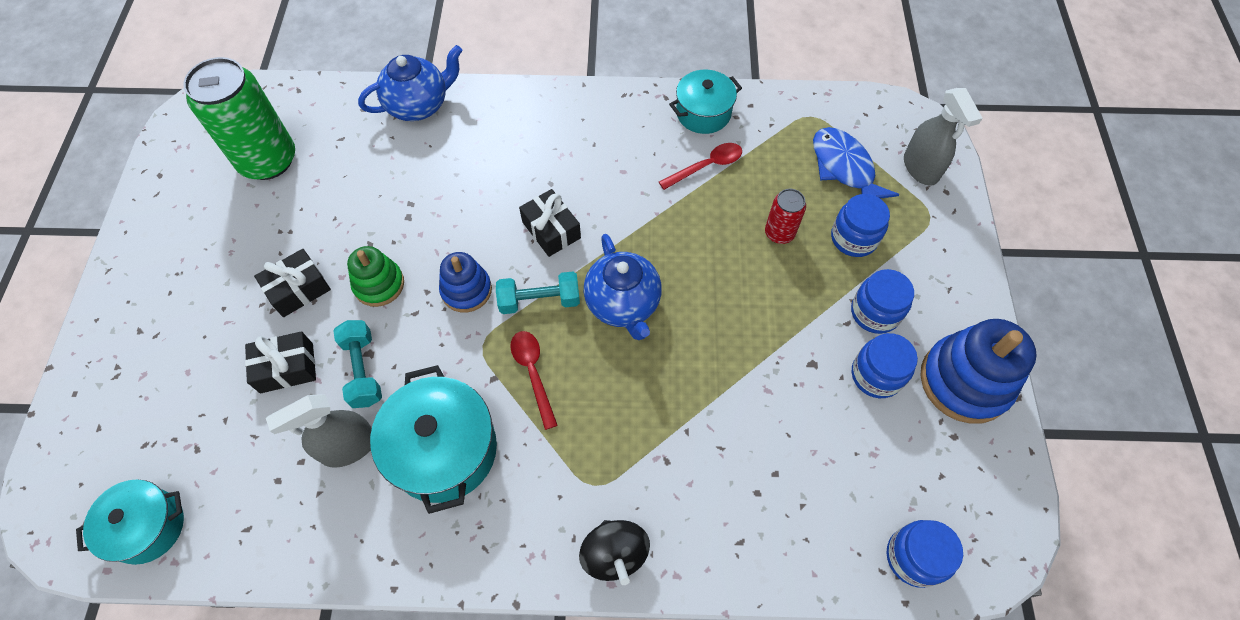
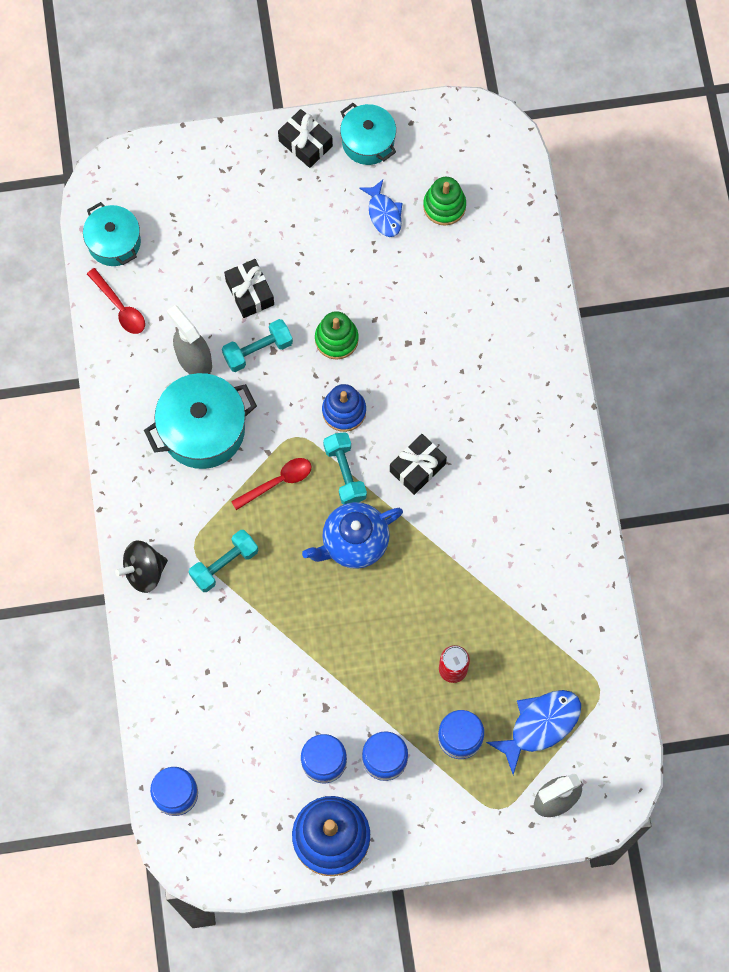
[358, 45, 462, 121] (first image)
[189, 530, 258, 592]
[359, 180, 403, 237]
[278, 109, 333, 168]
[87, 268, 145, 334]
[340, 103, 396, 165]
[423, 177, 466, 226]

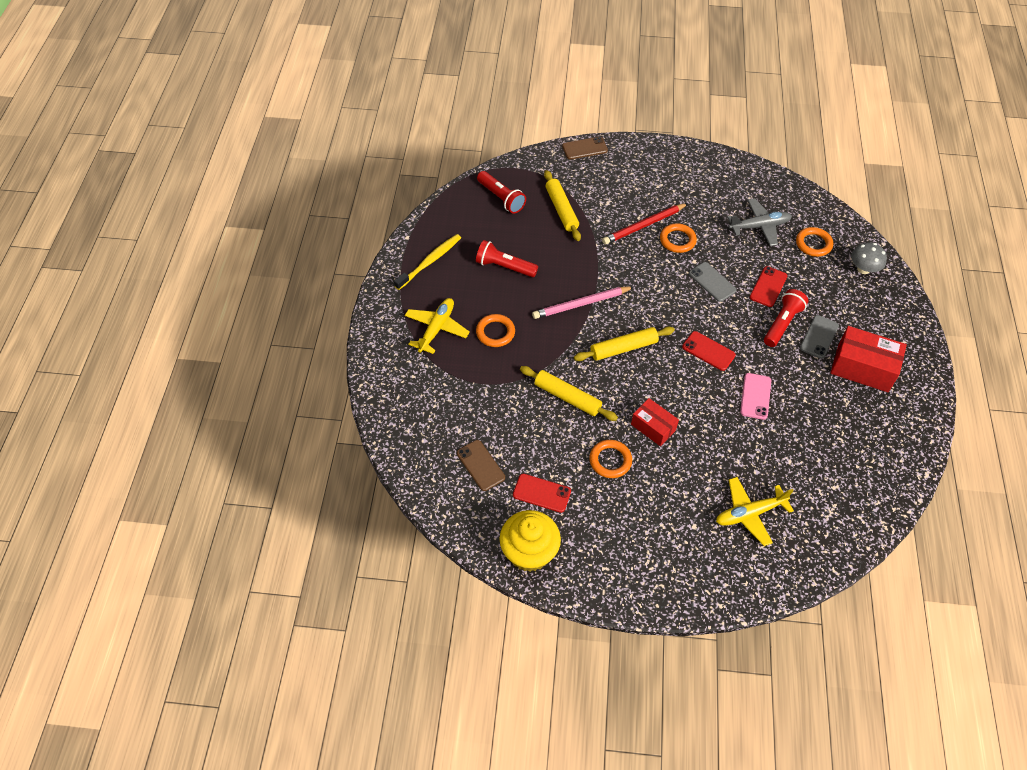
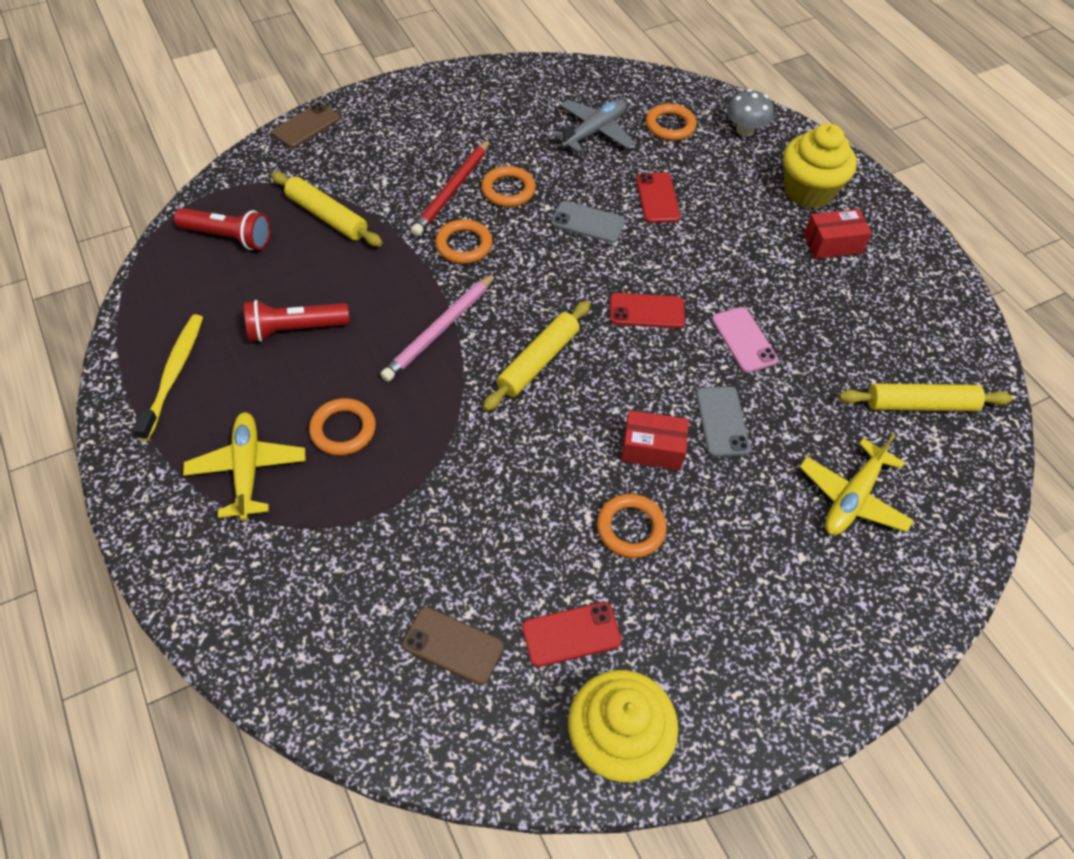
[764, 289, 808, 347] (first image)
[435, 219, 492, 264]
[783, 123, 857, 208]
[839, 384, 1012, 411]
[696, 387, 750, 457]
[804, 209, 872, 259]

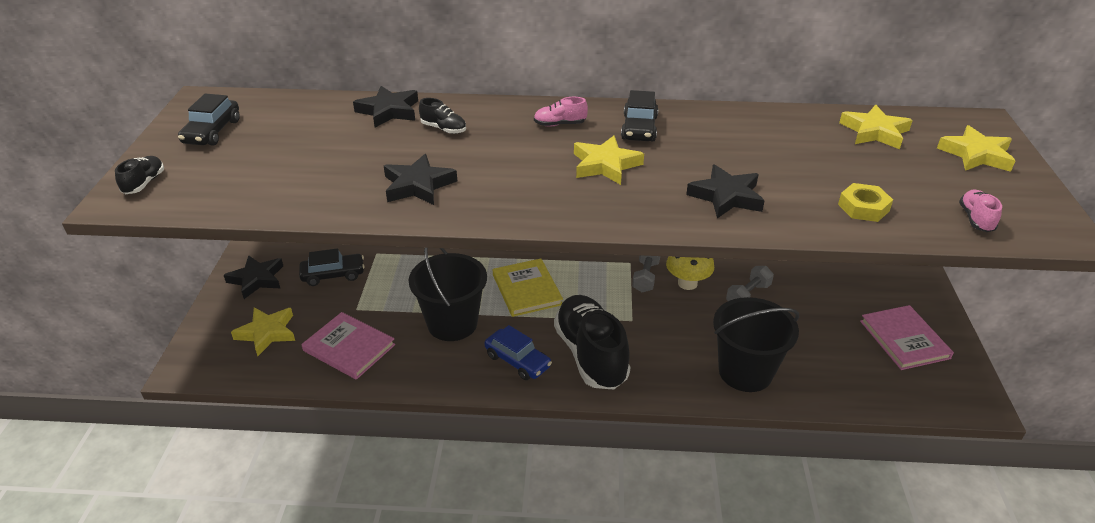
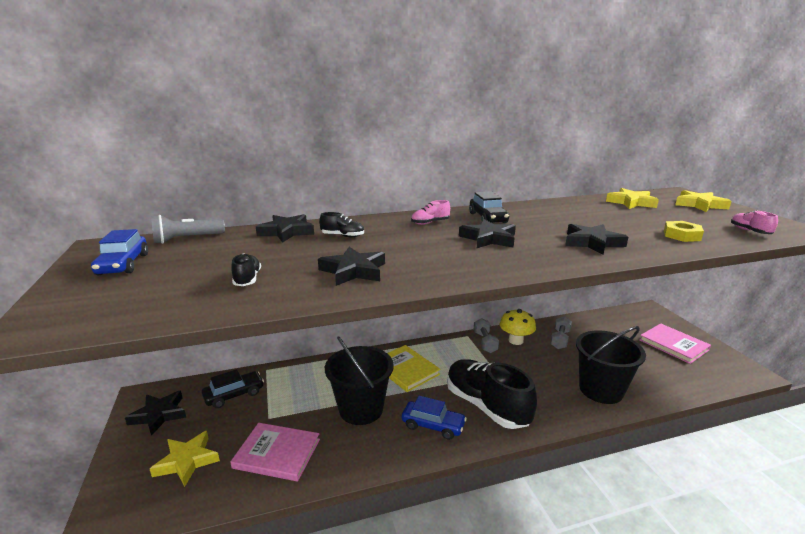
[151, 215, 225, 244]
[231, 253, 261, 286]
[91, 229, 148, 275]
[459, 219, 516, 248]

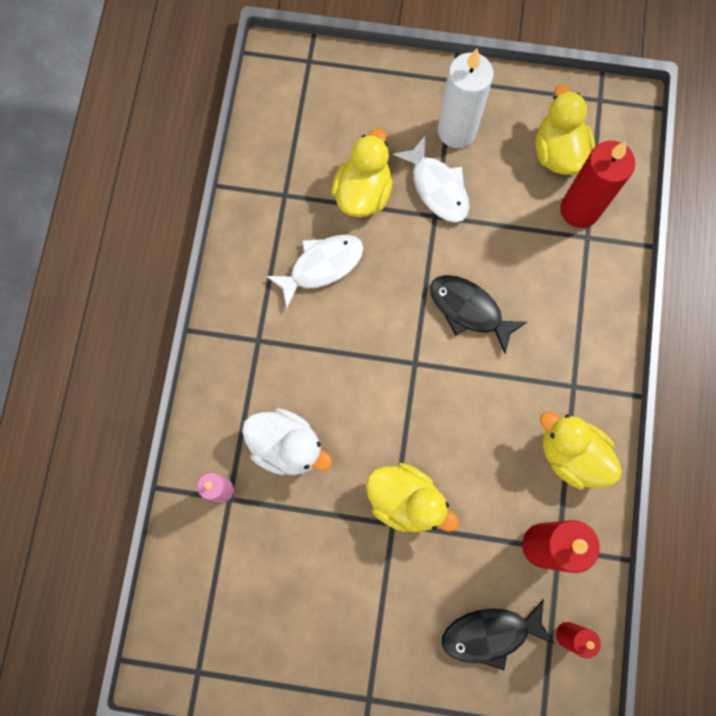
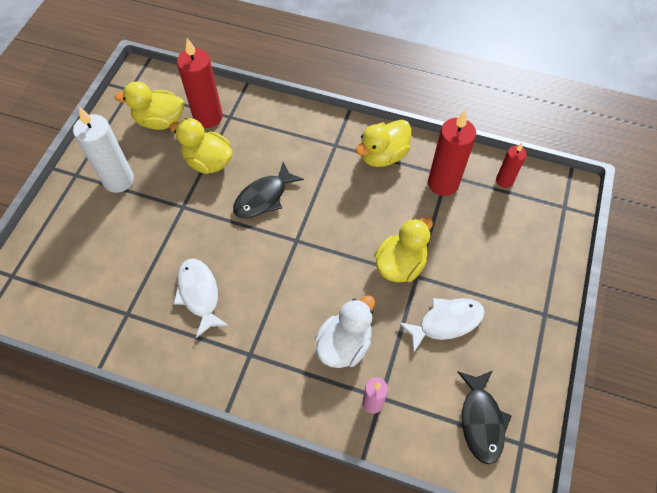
[169, 118, 233, 174]
[399, 298, 485, 353]
[457, 371, 512, 465]

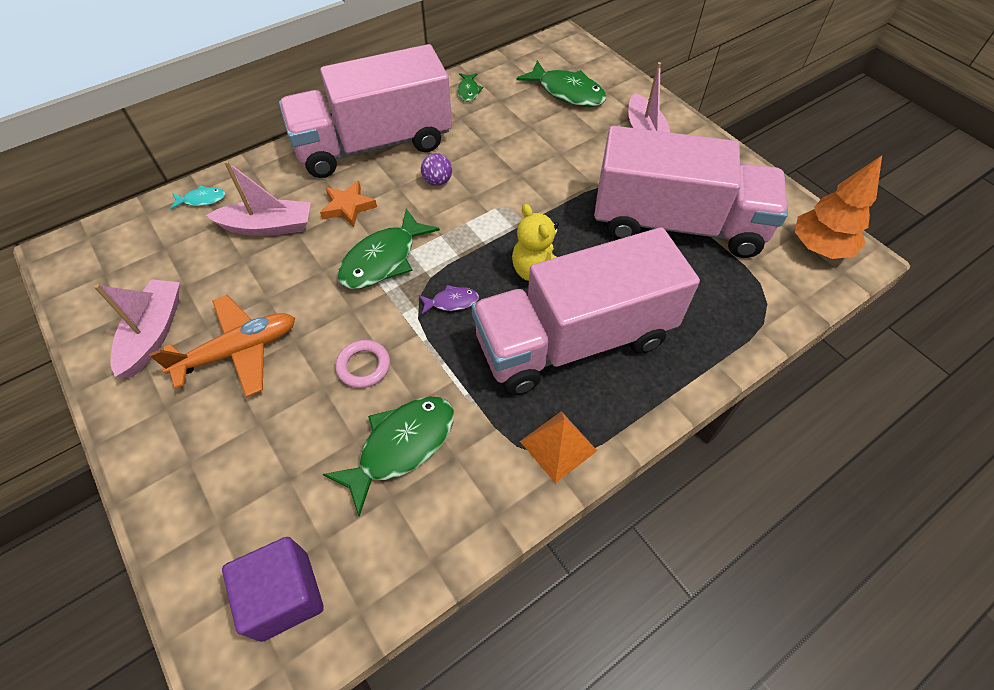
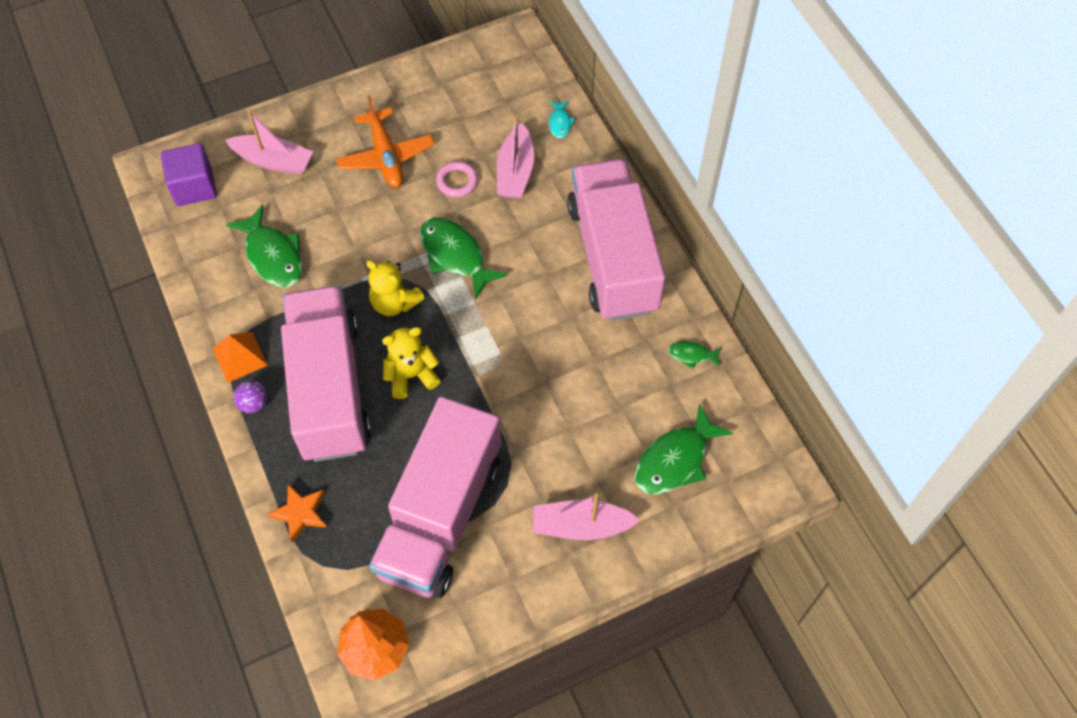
[225, 111, 313, 175]
[268, 484, 327, 543]
[436, 161, 478, 197]
[234, 381, 267, 413]
[366, 260, 425, 316]

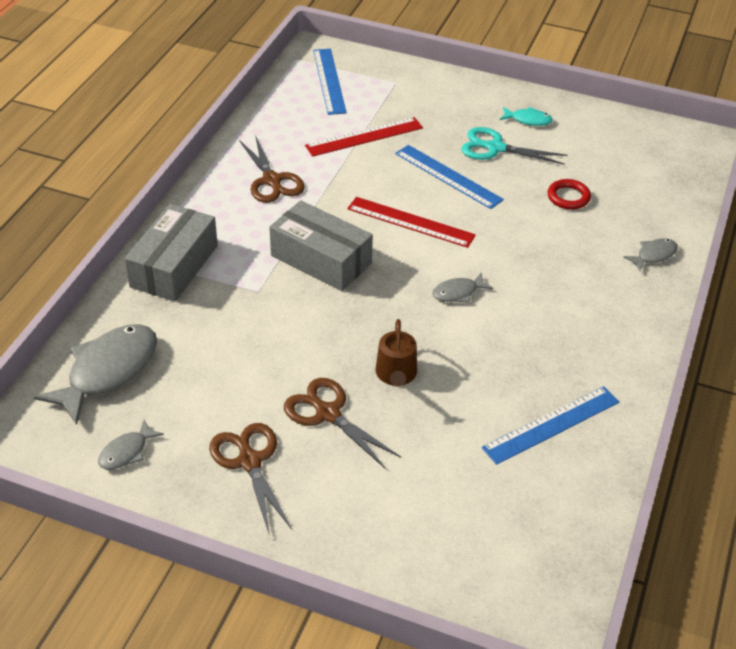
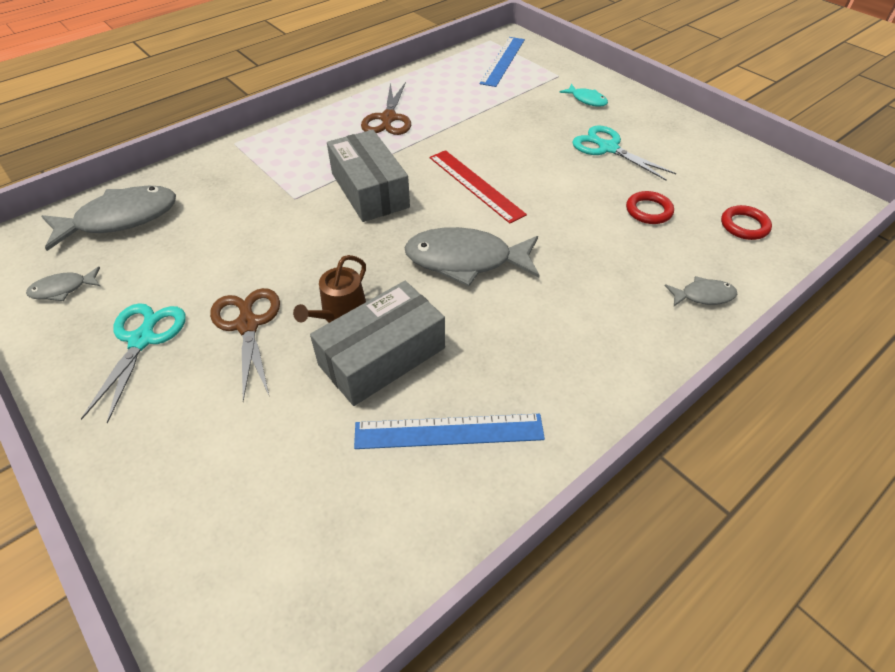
[305, 117, 423, 157] (first image)
[395, 145, 504, 209] (first image)
[721, 205, 772, 240]
[310, 281, 445, 406]
[559, 84, 608, 107]
[81, 303, 186, 424]
[404, 227, 539, 286]

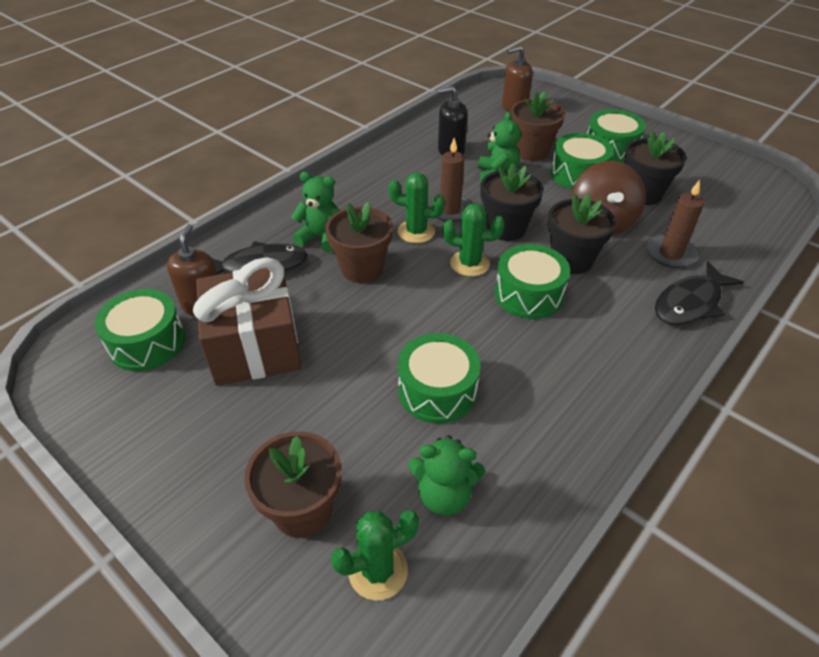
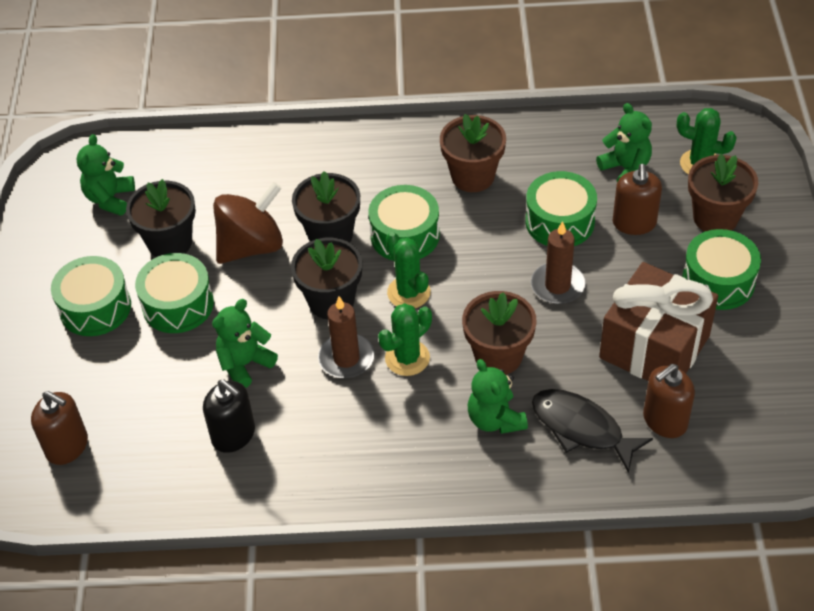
[655, 261, 743, 325] (first image)
[76, 134, 135, 216]
[613, 164, 662, 235]
[682, 229, 761, 310]
[440, 114, 506, 192]
[531, 221, 586, 304]
[378, 303, 432, 376]

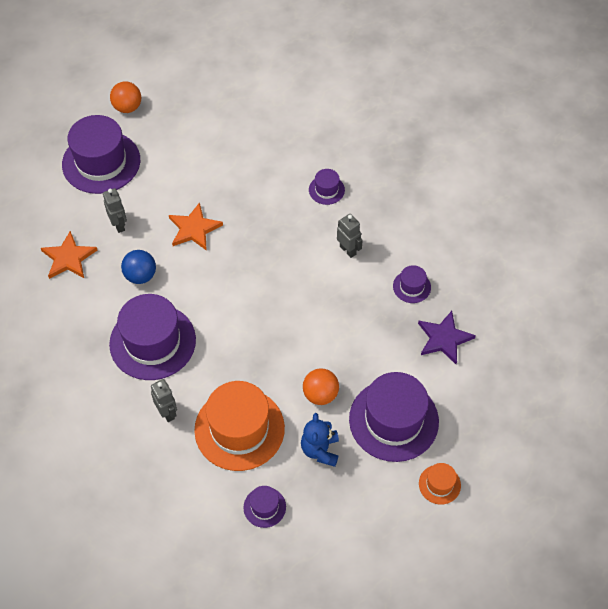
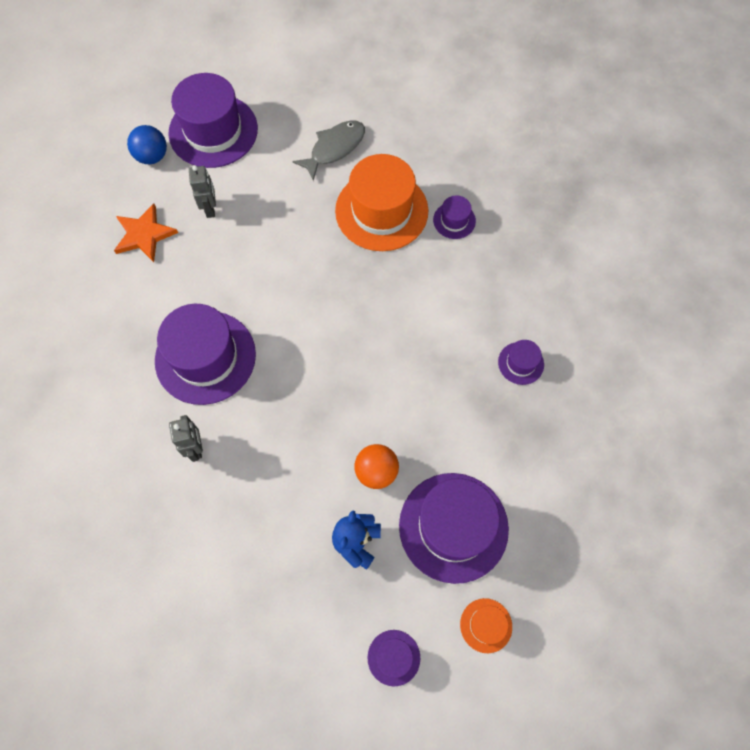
[110, 81, 141, 113] (first image)
[169, 202, 223, 251] (first image)
[337, 214, 363, 258] (first image)
[418, 311, 476, 364] (first image)
[292, 121, 365, 181]
[127, 125, 167, 165]
[335, 154, 428, 251]
[368, 630, 420, 686]

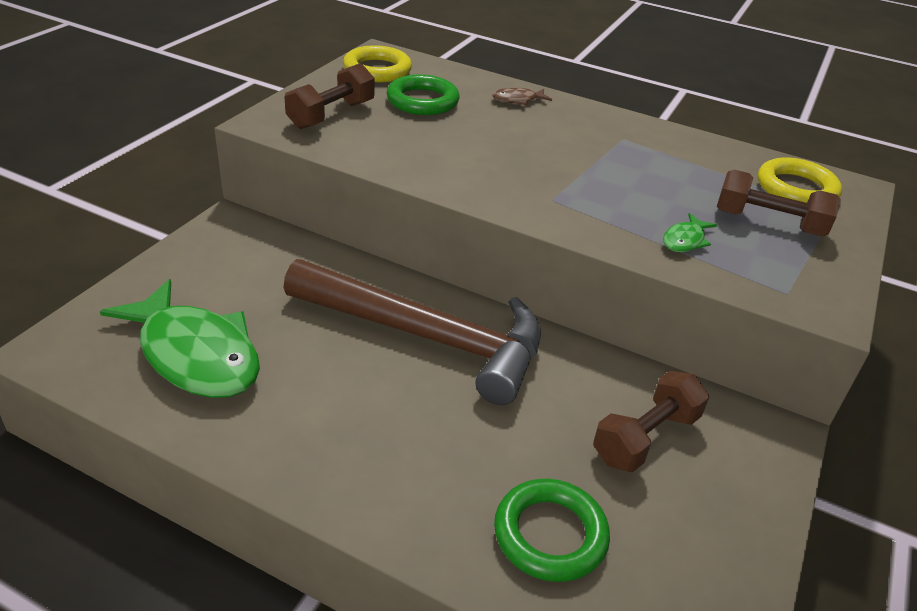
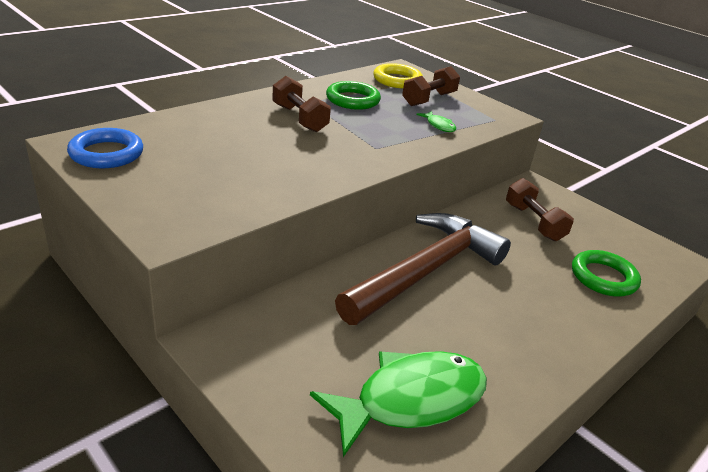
[493, 87, 552, 105] (first image)
[272, 76, 331, 132]
[326, 81, 381, 110]
[67, 128, 143, 168]

